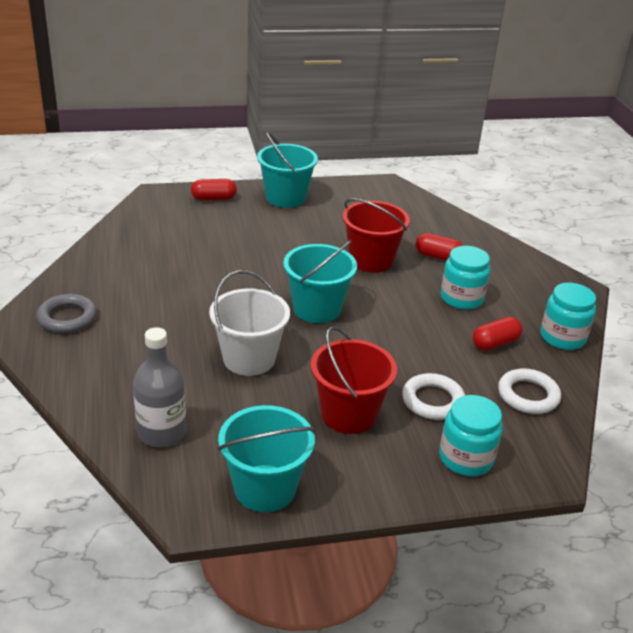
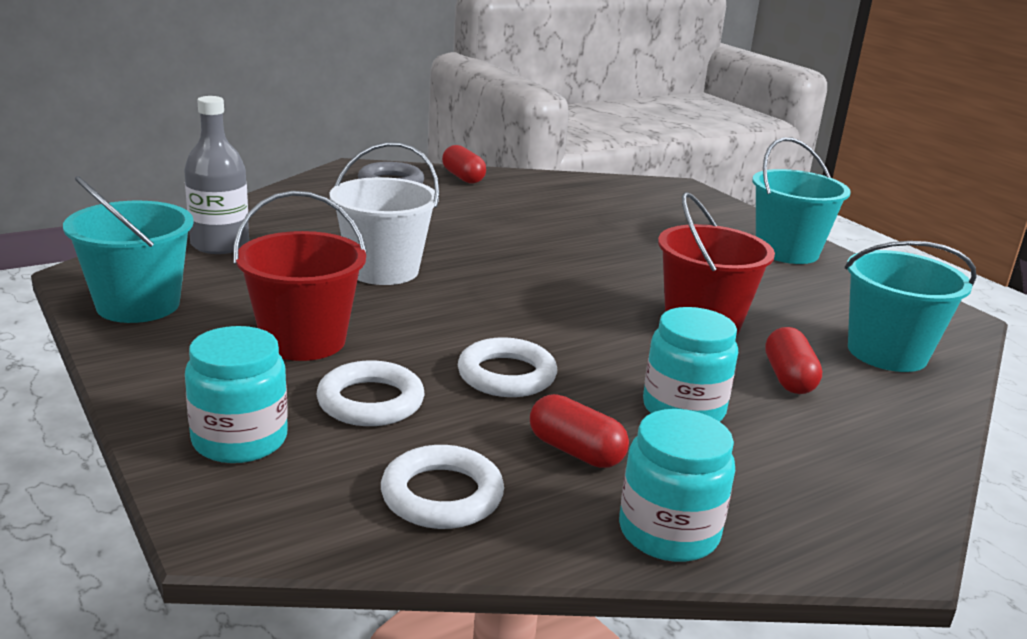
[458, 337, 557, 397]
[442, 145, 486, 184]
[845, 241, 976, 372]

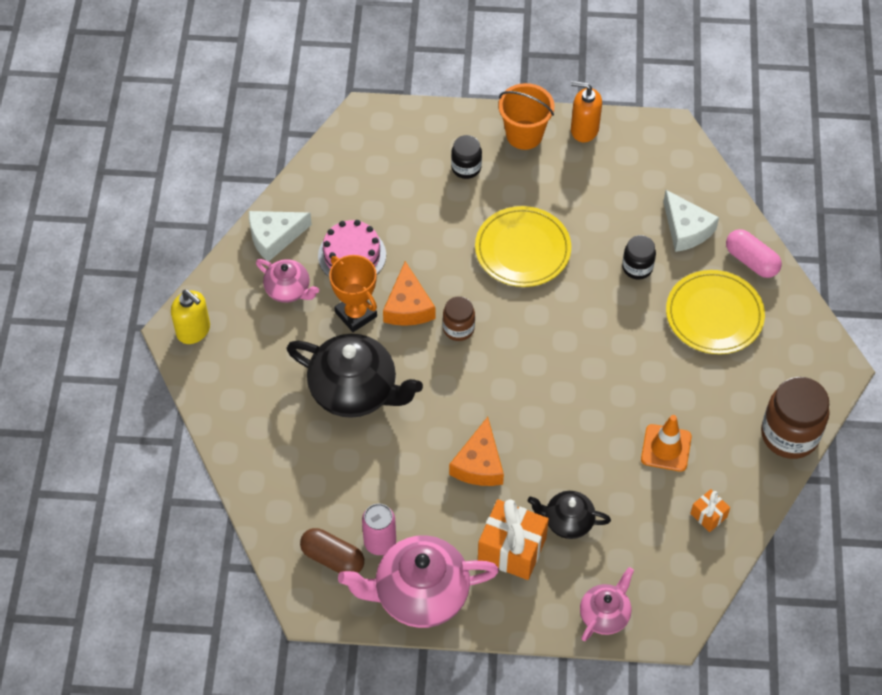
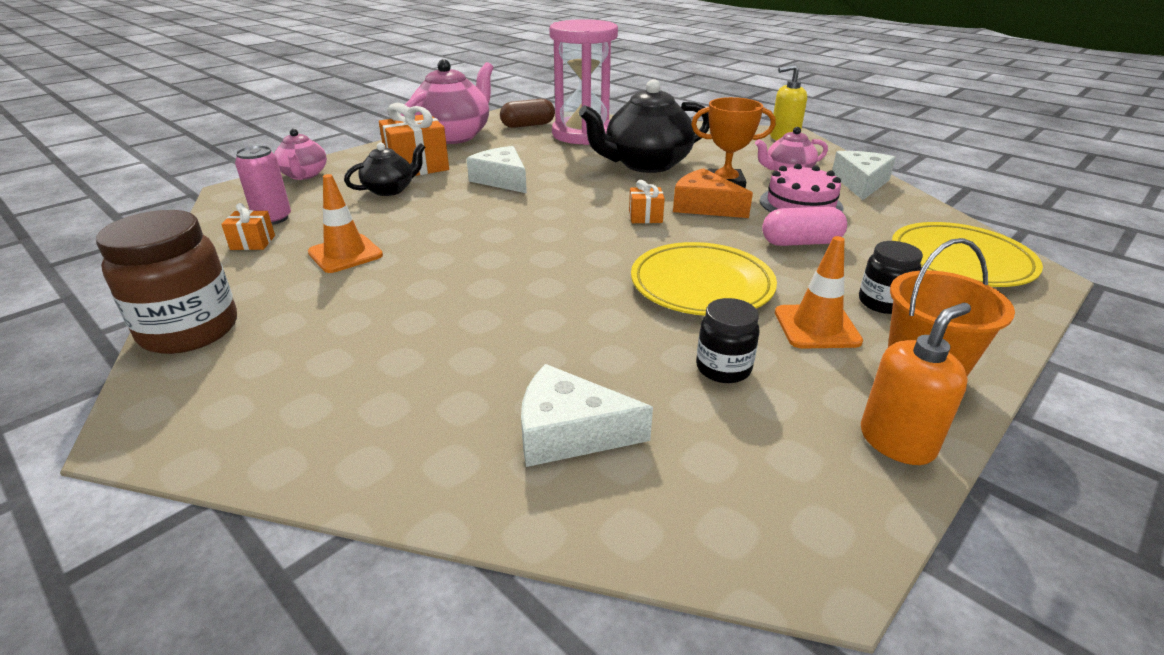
[549, 19, 618, 145]
[775, 236, 863, 348]
[235, 146, 291, 225]
[696, 298, 759, 383]
[892, 222, 1043, 287]
[762, 207, 847, 246]
[629, 180, 665, 223]
[466, 146, 527, 193]

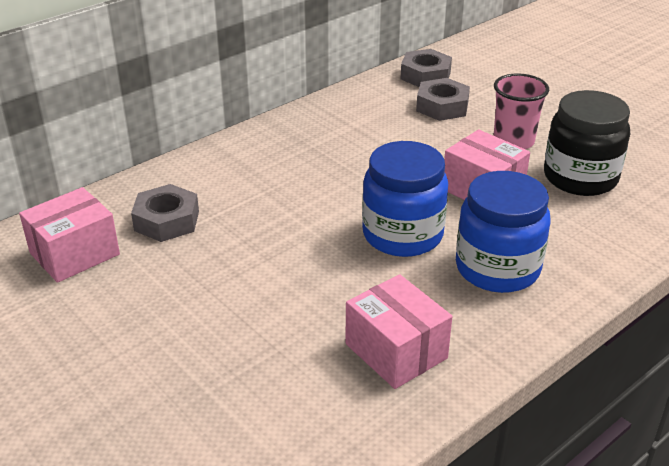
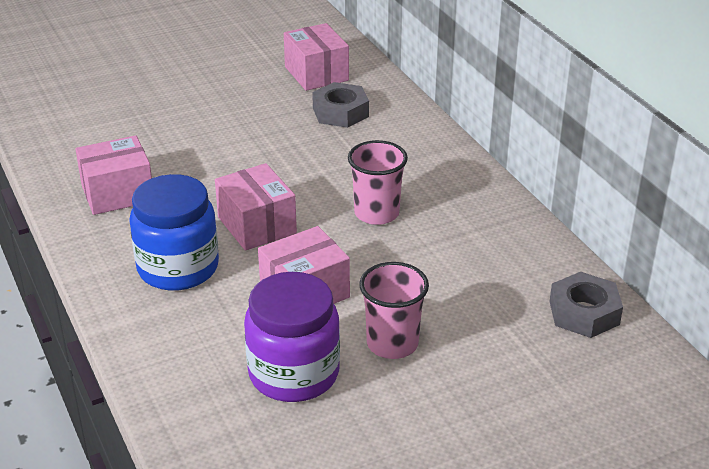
[416, 78, 470, 121] (first image)
[348, 140, 408, 225]
[215, 163, 297, 251]
[244, 272, 340, 402]

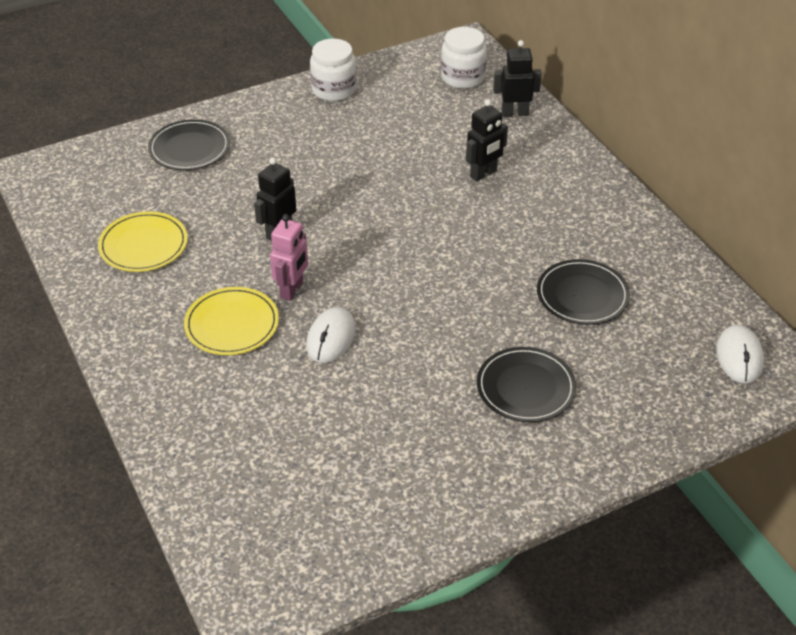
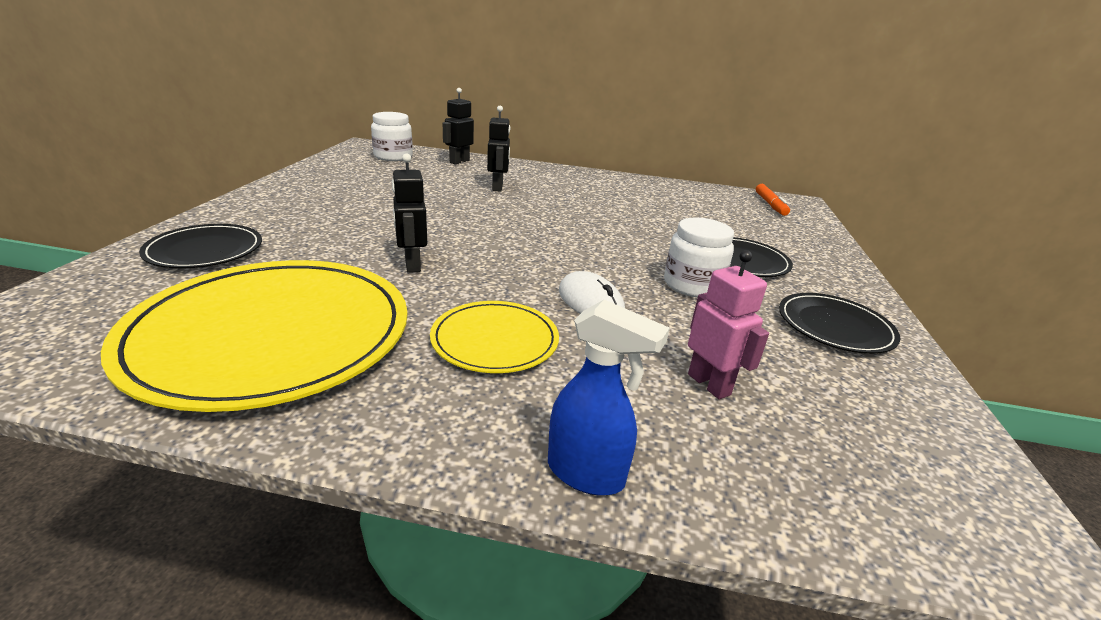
[548, 300, 670, 496]
[688, 250, 769, 399]
[664, 217, 734, 298]
[779, 293, 900, 354]
[756, 184, 790, 216]
[101, 260, 408, 412]

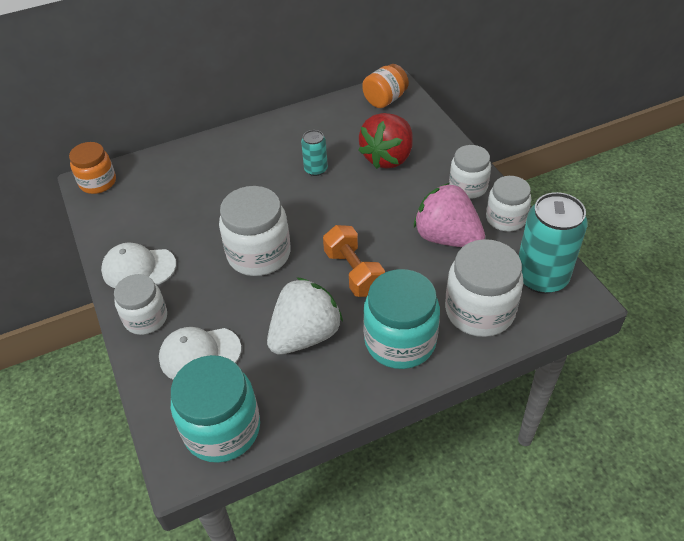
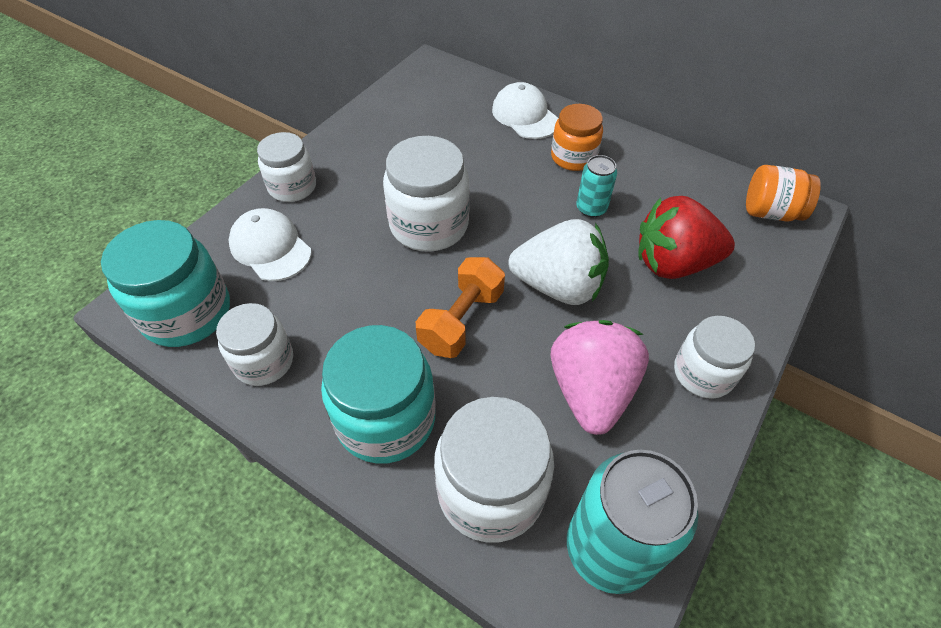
[551, 104, 603, 171]
[492, 82, 558, 139]
[508, 219, 609, 305]
[216, 303, 293, 386]

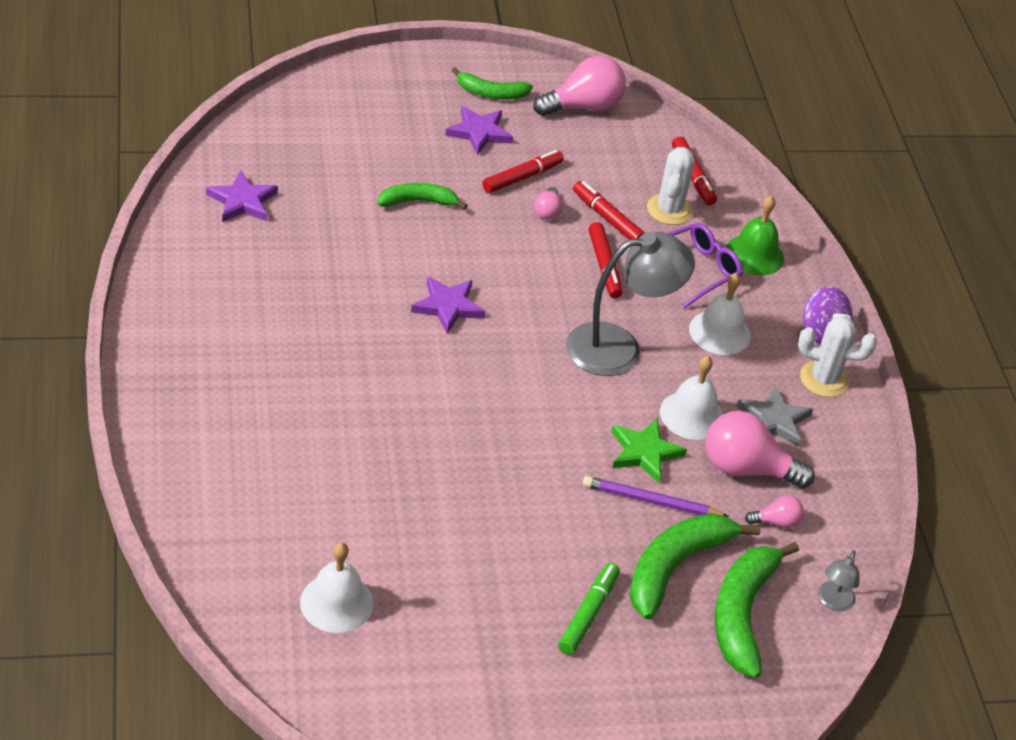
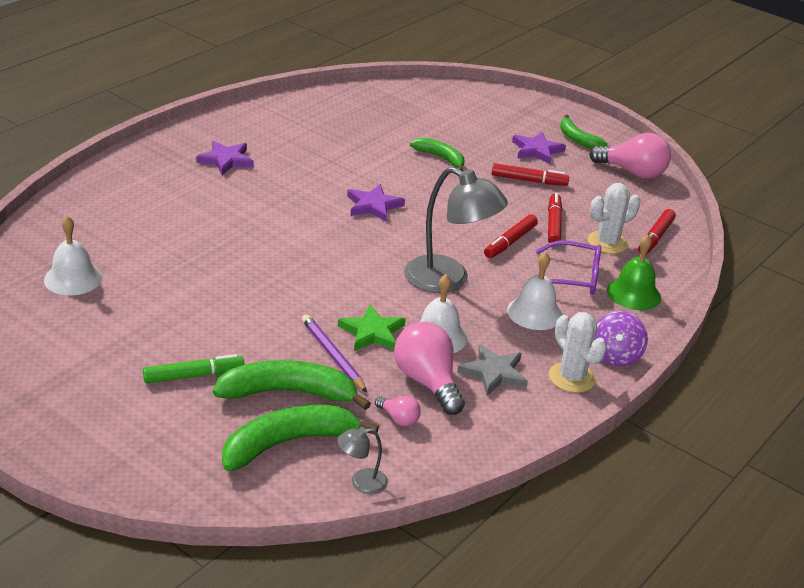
[534, 187, 562, 220] (first image)
[196, 141, 254, 175]

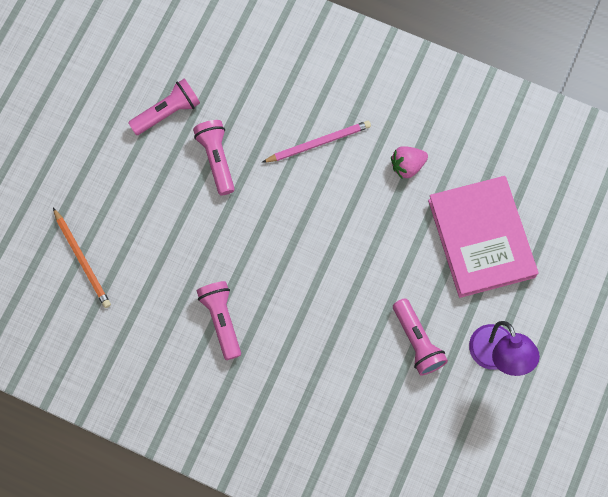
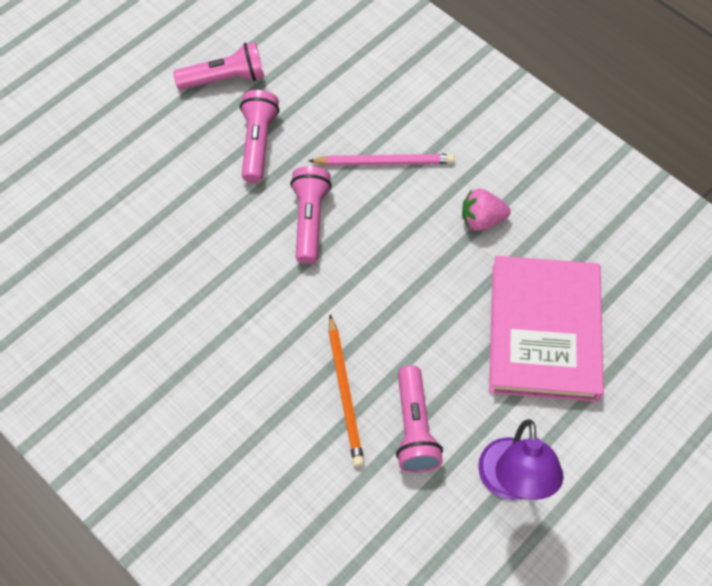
[329, 314, 364, 467]
[290, 166, 332, 264]

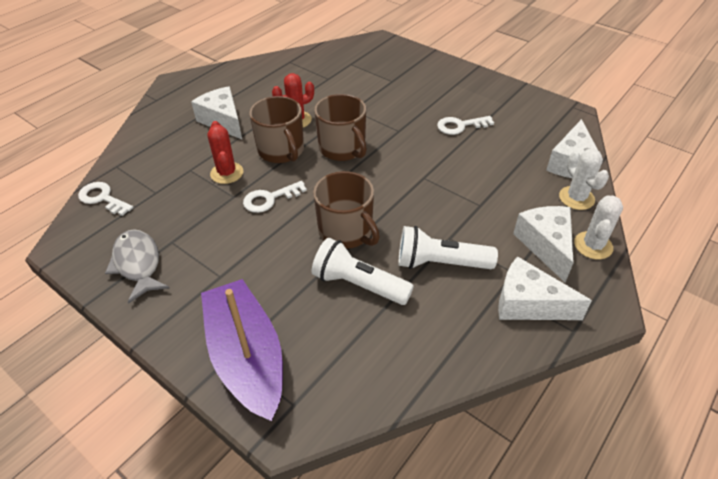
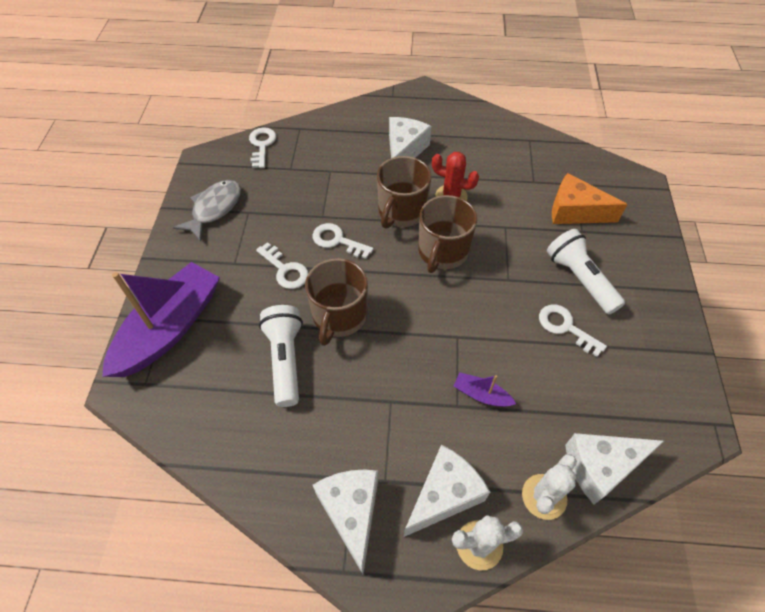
[207, 121, 243, 184] (first image)
[256, 242, 309, 289]
[454, 372, 516, 407]
[552, 173, 627, 224]
[547, 229, 625, 314]

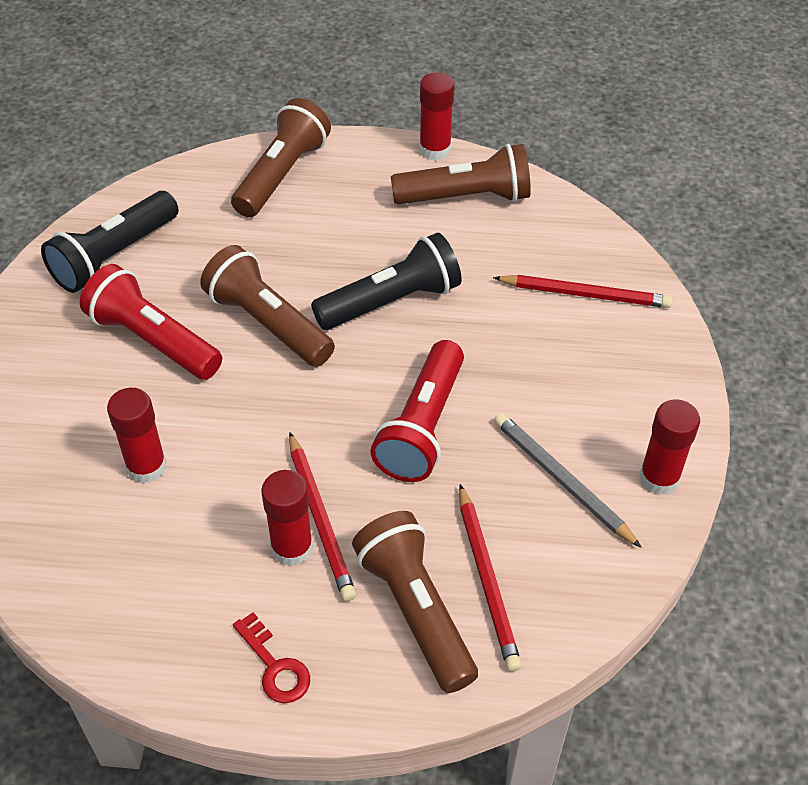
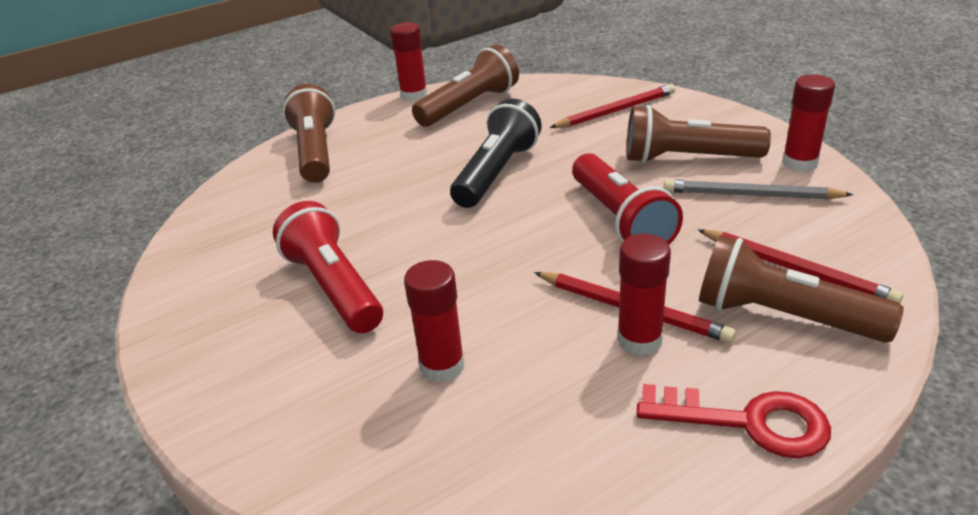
[41, 191, 179, 293] (first image)
[626, 105, 771, 163]
[273, 201, 383, 333]
[636, 384, 831, 458]

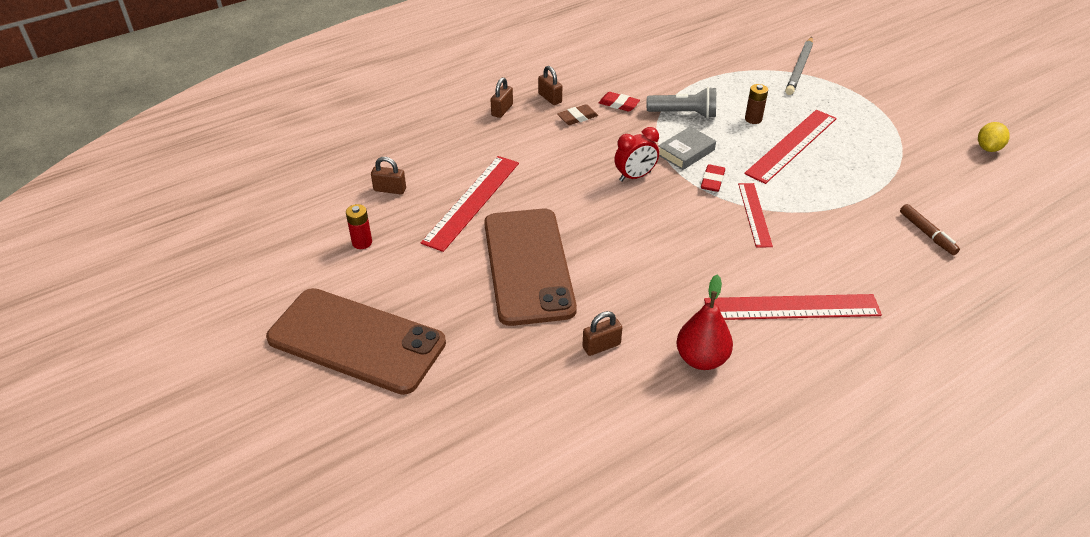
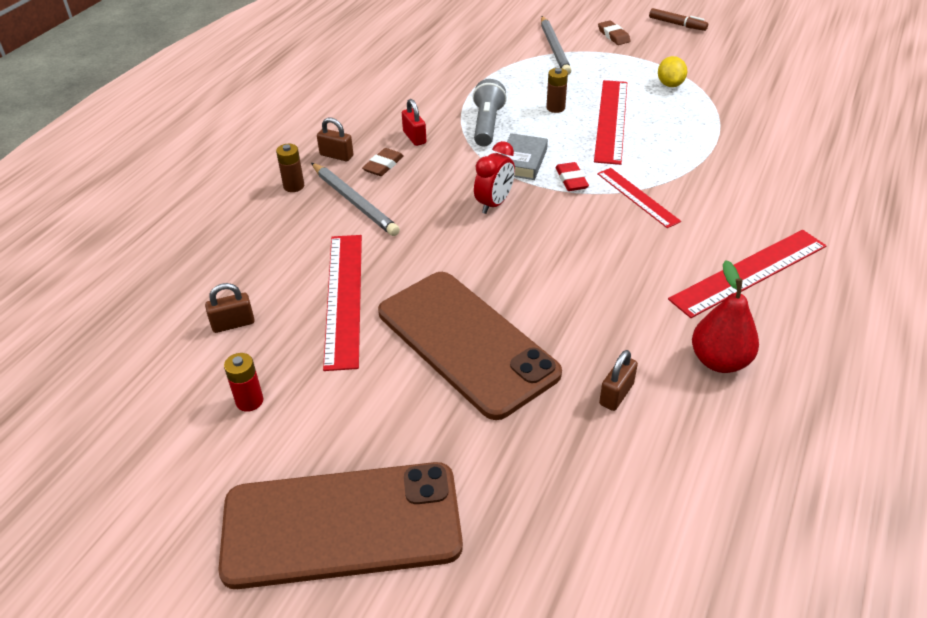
[311, 163, 400, 236]
[598, 20, 631, 45]
[649, 8, 708, 31]
[658, 56, 687, 87]
[276, 144, 304, 192]
[402, 99, 426, 146]
[473, 79, 507, 147]

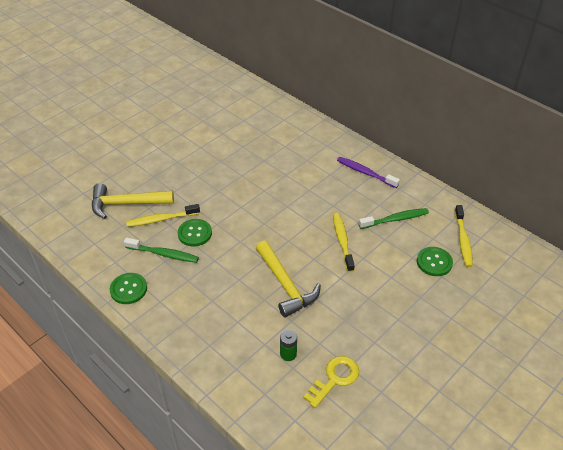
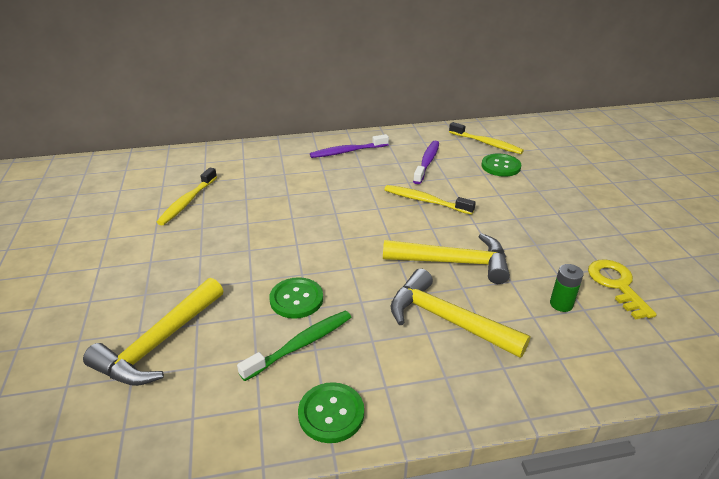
[390, 269, 531, 358]
[157, 168, 217, 225]
[413, 141, 439, 184]

